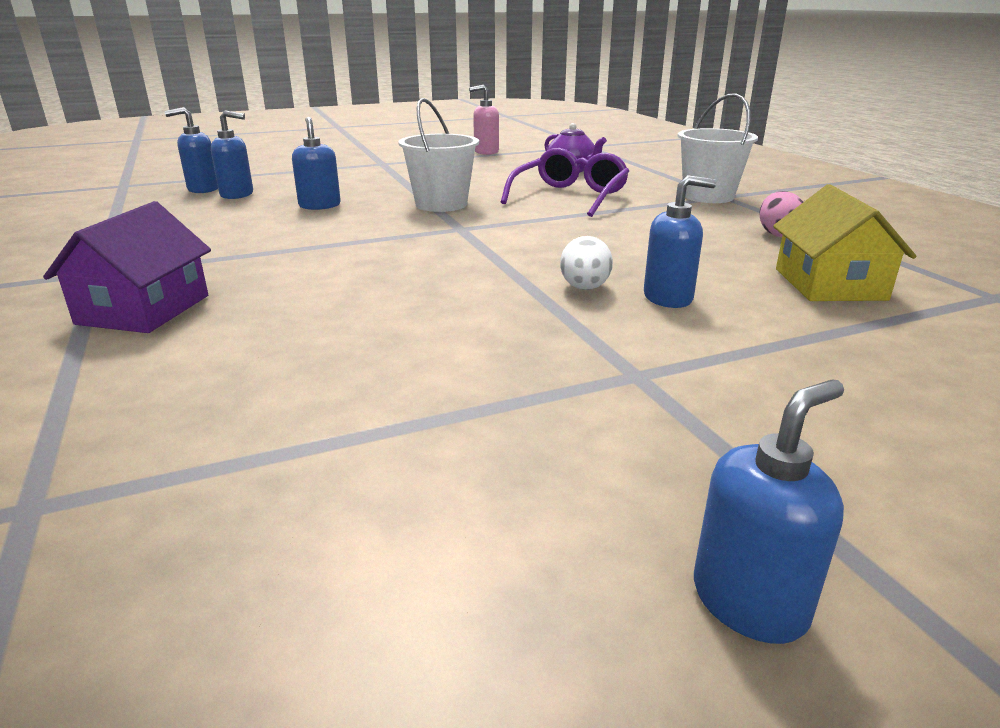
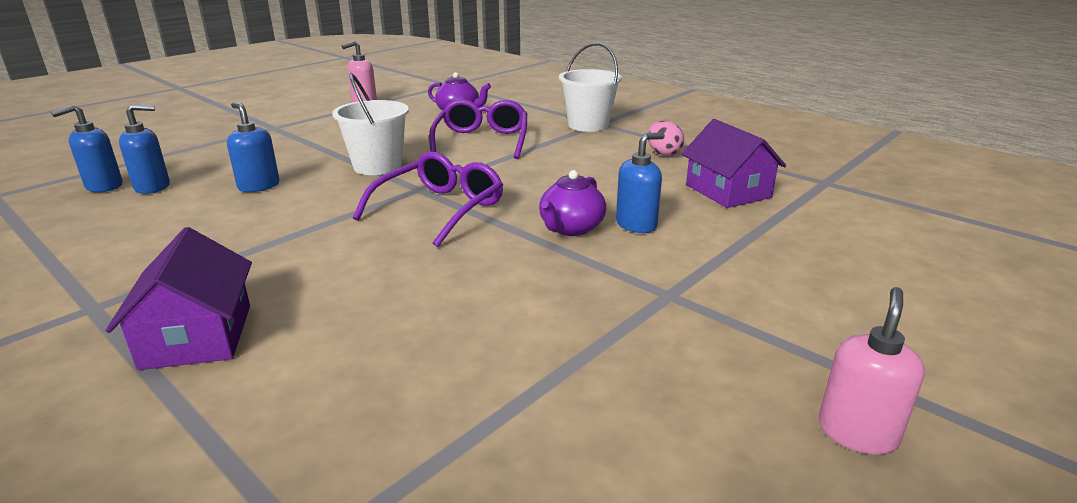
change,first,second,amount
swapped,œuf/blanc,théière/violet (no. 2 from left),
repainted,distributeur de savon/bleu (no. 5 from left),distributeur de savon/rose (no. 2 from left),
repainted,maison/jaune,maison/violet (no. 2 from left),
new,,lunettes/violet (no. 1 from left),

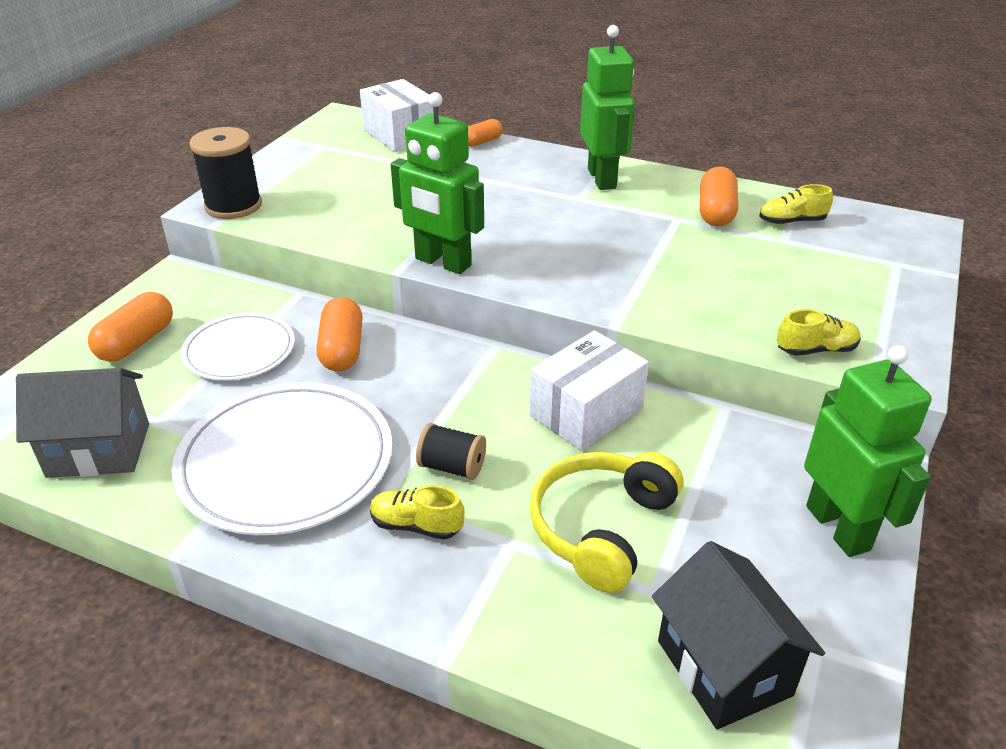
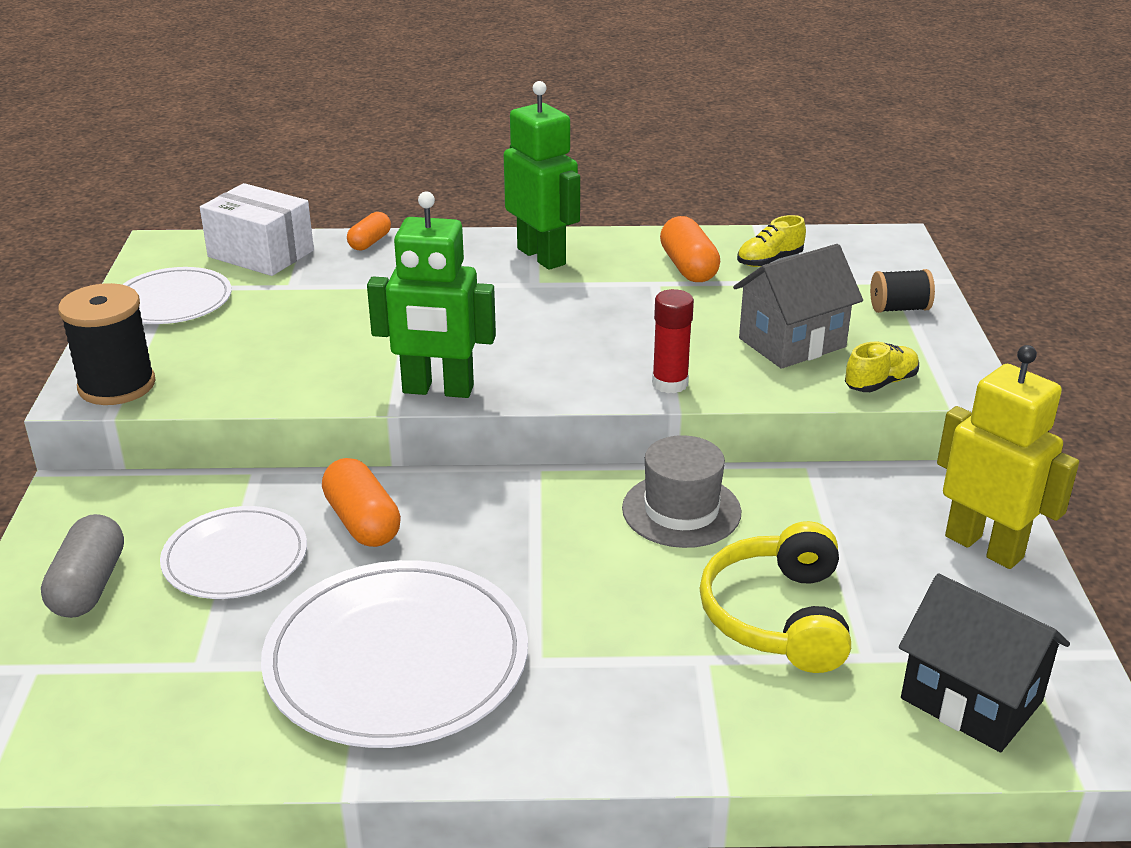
change,first,second,amount
shifted,maison/gris,,
repainted,gélule/orange (no. 1 from left),gélule/gris,
gone,chaussure/jaune (no. 1 from left),,
shifted,bobine/noir (no. 2 from left),,
swapped,boîte/blanc (no. 2 from left),chapeau/gris,
repainted,robot/vert (no. 3 from left),robot/jaune,
new,,assiette/blanc (no. 1 from left),
new,,bâton de colle/rouge,

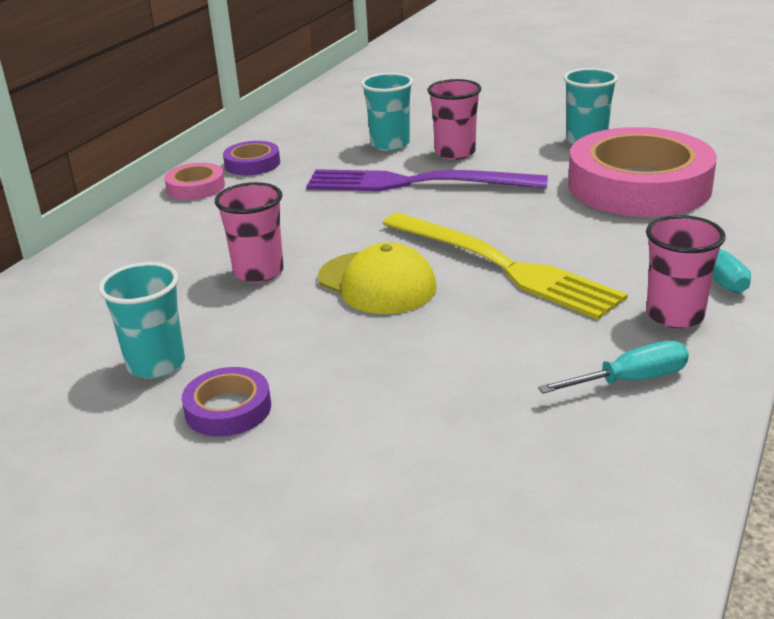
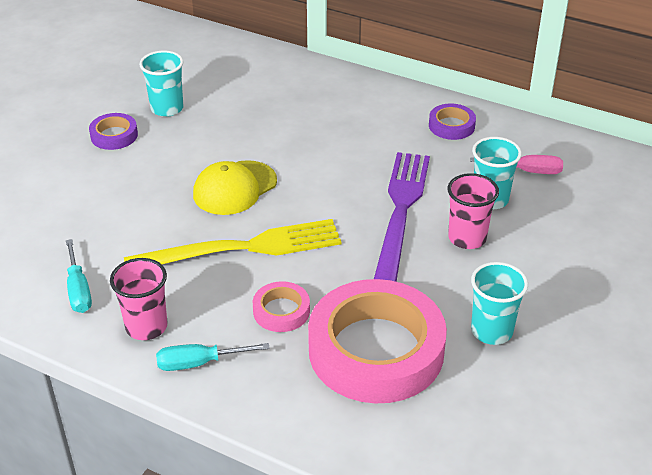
change,first,second,amount
shifted,ruban adhésif/rose (no. 1 from left),,
gone,gobelet/rose (no. 1 from left),,
rotated,fourchette/jaune,,150 degrees counterclockwise
new,,tournevis/rose,

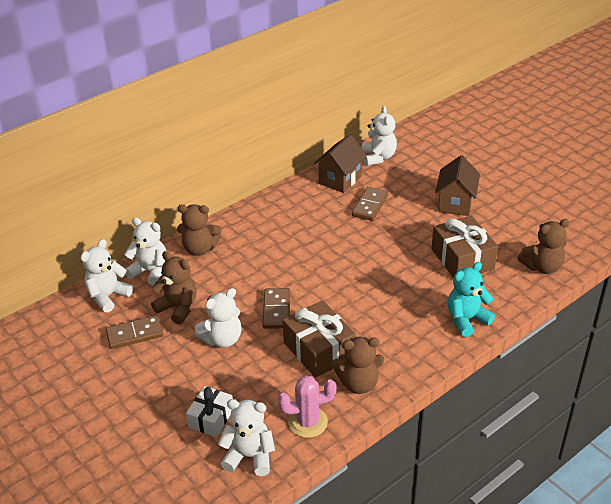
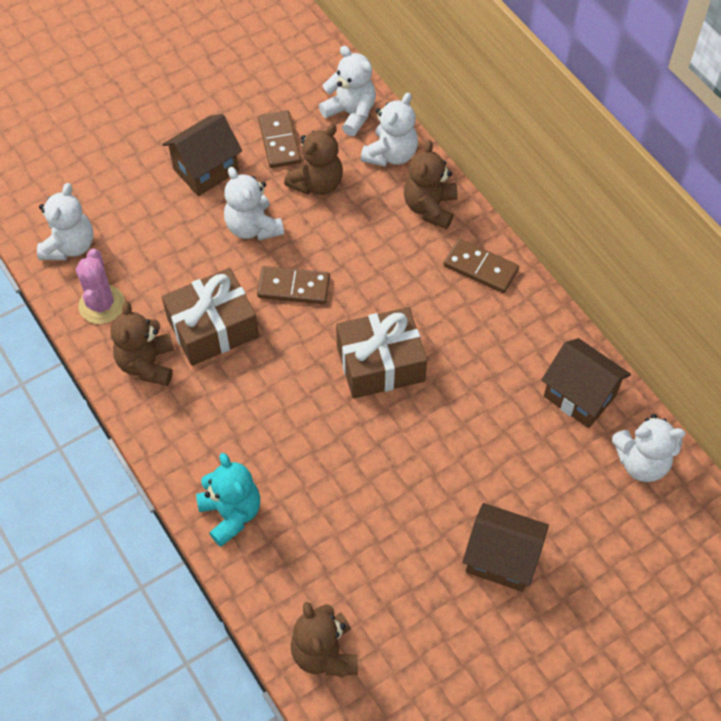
change,first,second,amount
gone,cadeau/blanc,,
shifted,domino/marron (no. 3 from left),,
shifted,cadeau/marron (no. 2 from left),,
new,,maison/marron (no. 1 from left),

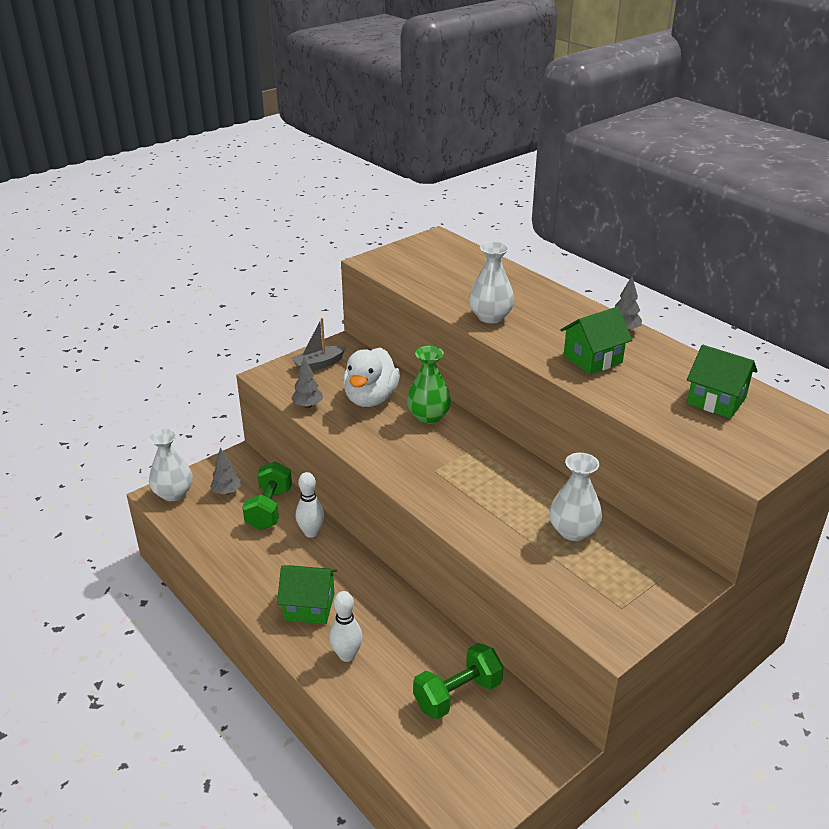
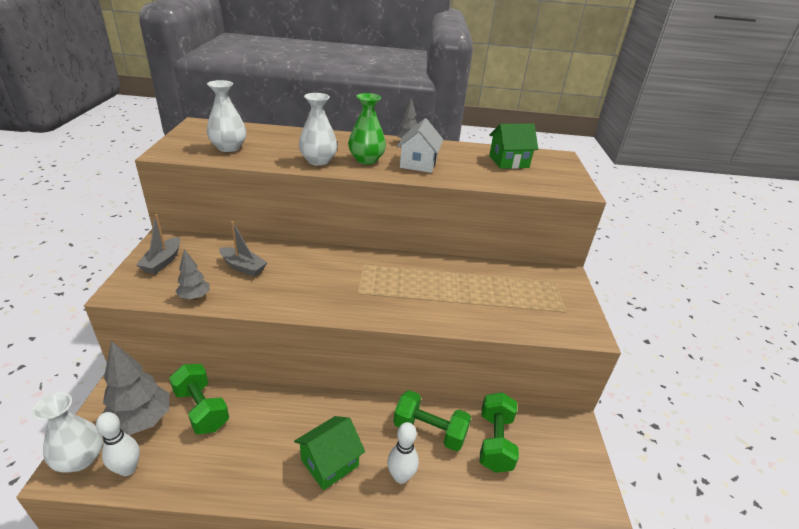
change,first,second,amount
scaled,arbre/gris (no. 1 from left),,x1.84
shifted,quille/blanc (no. 1 from left),,
swapped,canard/blanc,bateau/gris (no. 2 from left),
shifted,vase/vert,,
shifted,vase/blanc (no. 3 from left in the first image),vase/blanc (no. 2 from left),
repainted,maison/vert (no. 2 from left),maison/blanc,
new,,haltère/vert (no. 2 from left),

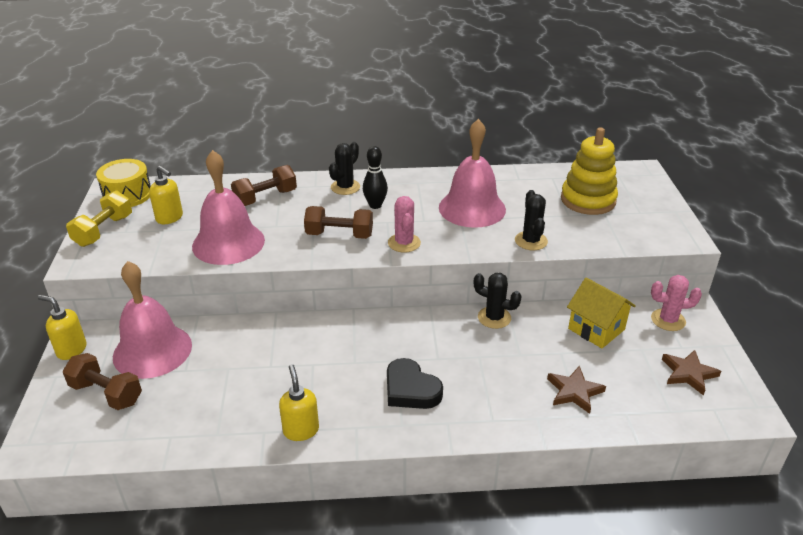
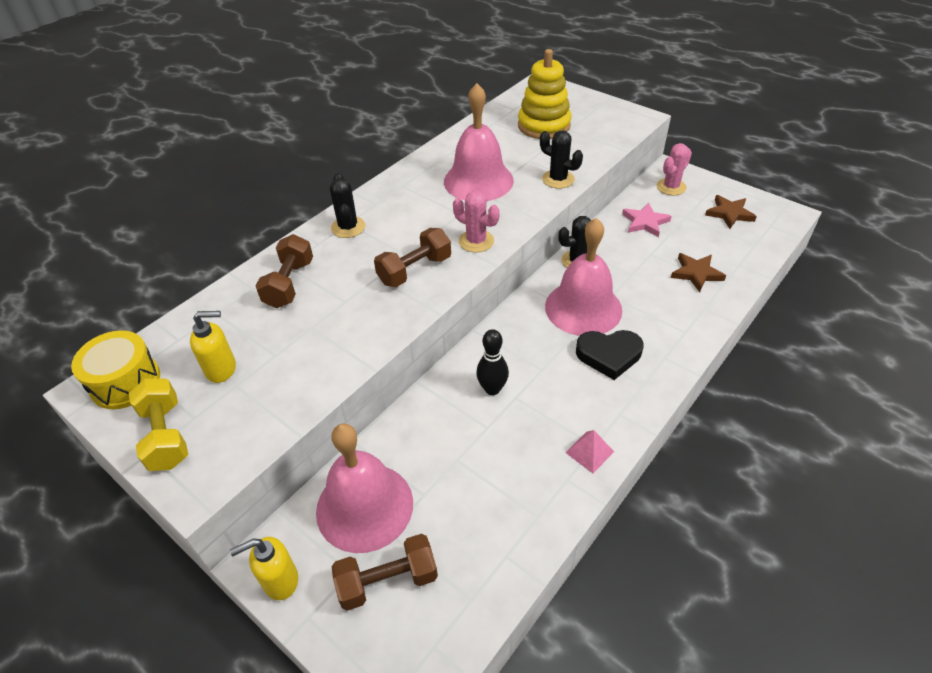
change,first,second,amount
shifted,cloche/rose (no. 2 from left in the first image),cloche/rose (no. 3 from left),
swapped,distributeur de savon/jaune (no. 3 from left),pyramide/rose,
shifted,quille/noir,,
swapped,maison/jaune,étoile/rose,

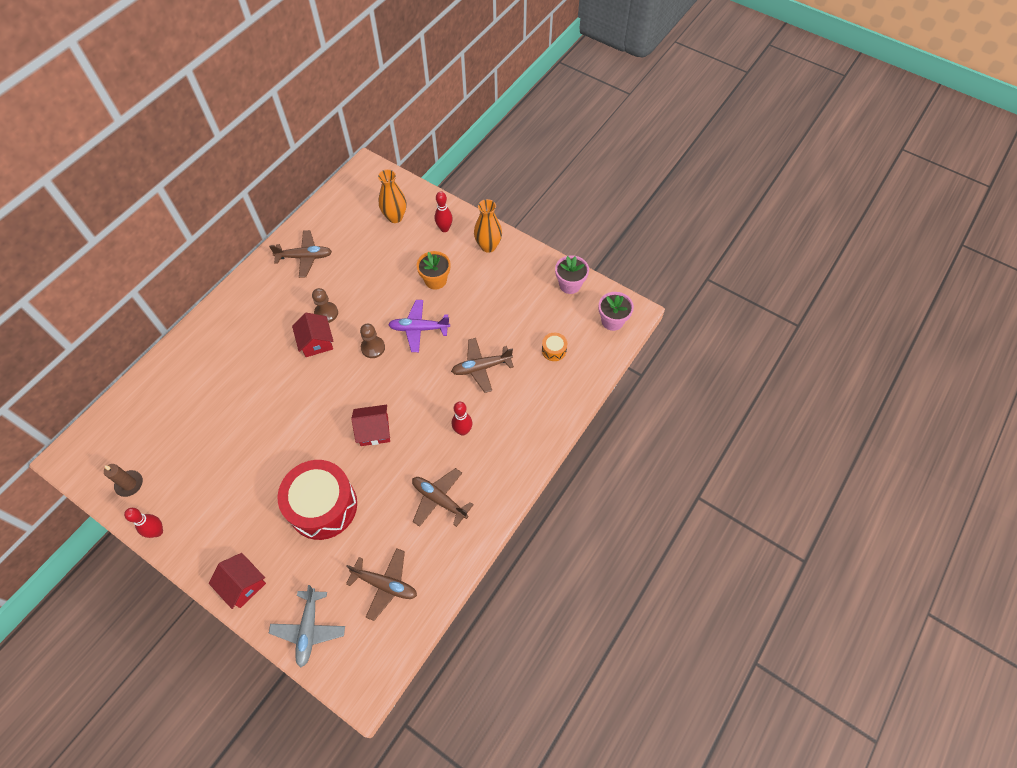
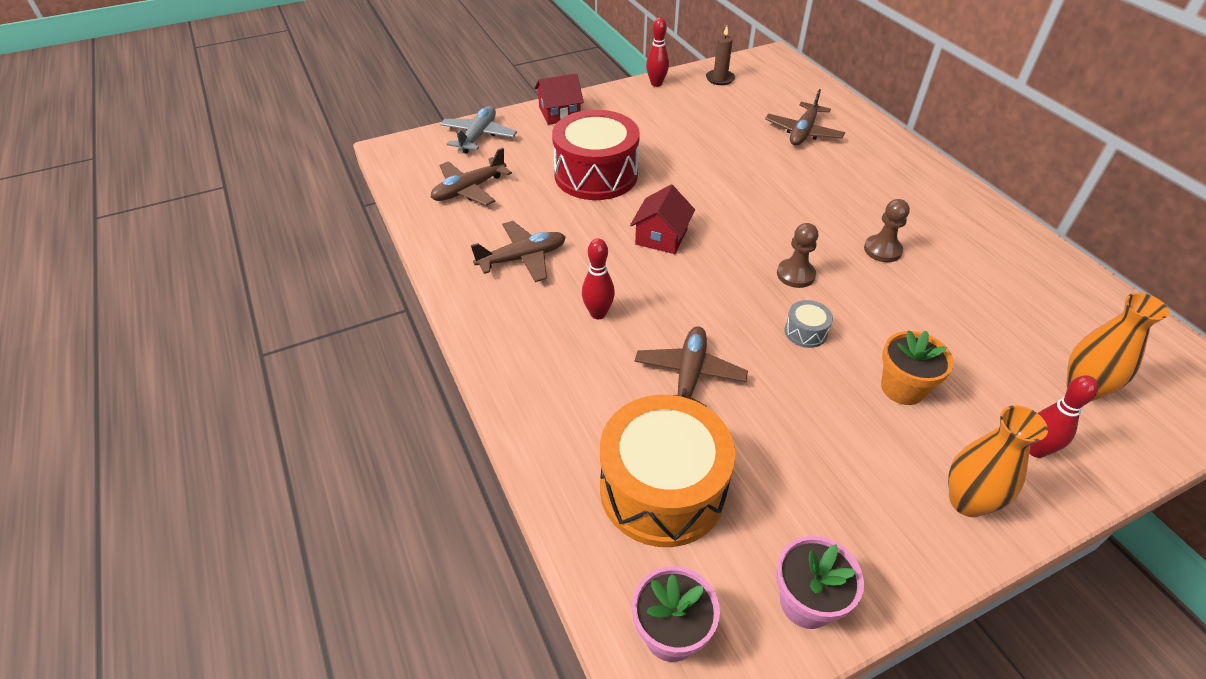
change,first,second,amount
shifted,avion/marron (no. 1 from left in the first image),avion/marron (no. 4 from left),
rotated,avion/gris,,75 degrees clockwise
gone,maison/rouge (no. 2 from left),,
swapped,avion/violet,tambour/gris,
scaled,tambour/orange,,x2.48

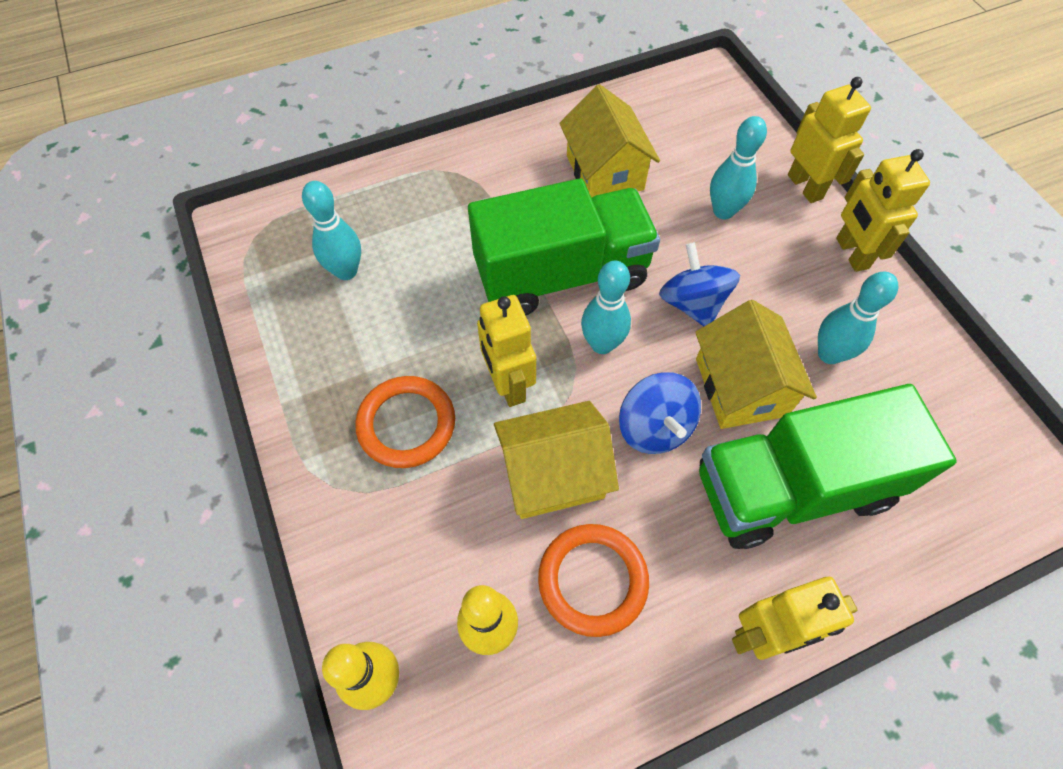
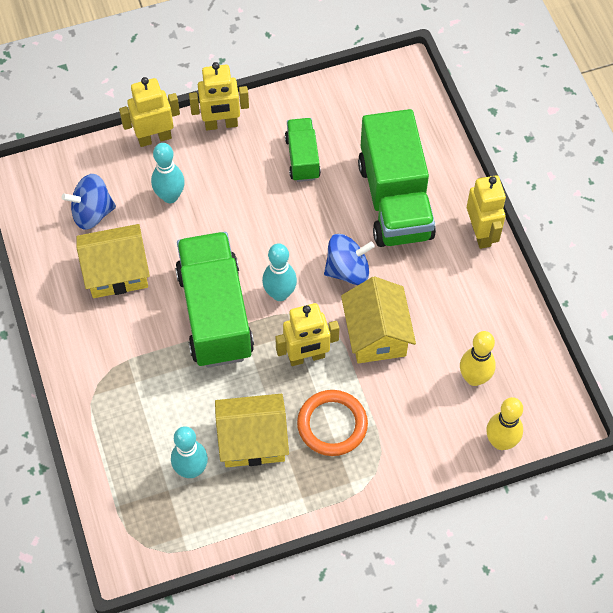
change,first,second,amount
gone,anneau/orange (no. 2 from left),,
shifted,toupie/bleu (no. 2 from left in the first image),toupie/bleu (no. 1 from left),
shifted,maison/jaune (no. 3 from left in the first image),maison/jaune (no. 2 from left),
swapped,quille/turquoise (no. 4 from left),camion/vert (no. 2 from left),

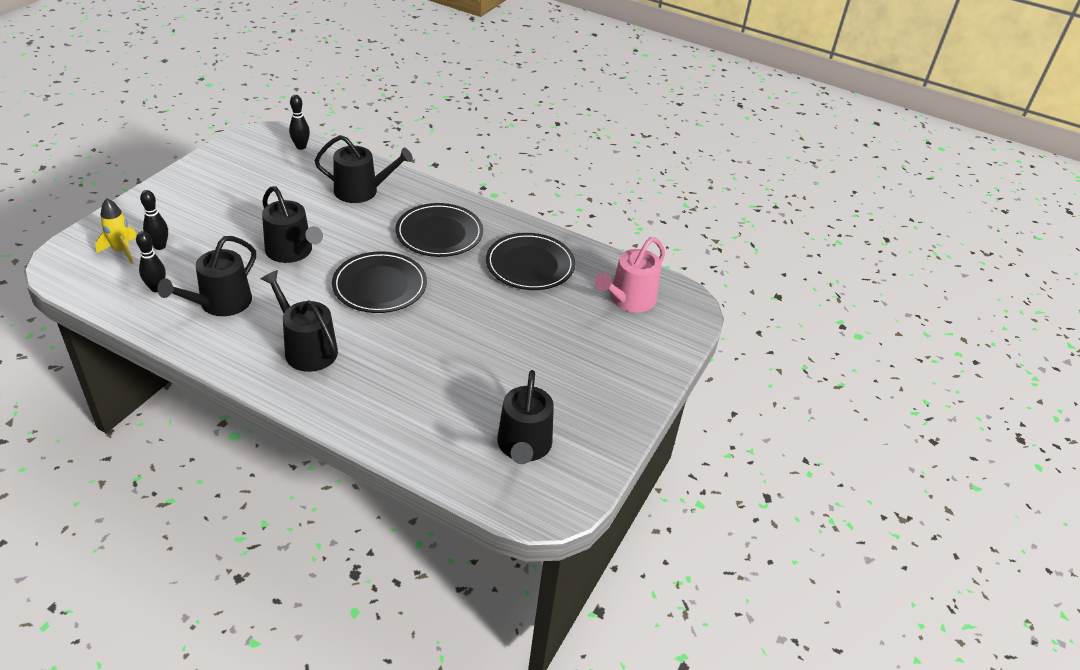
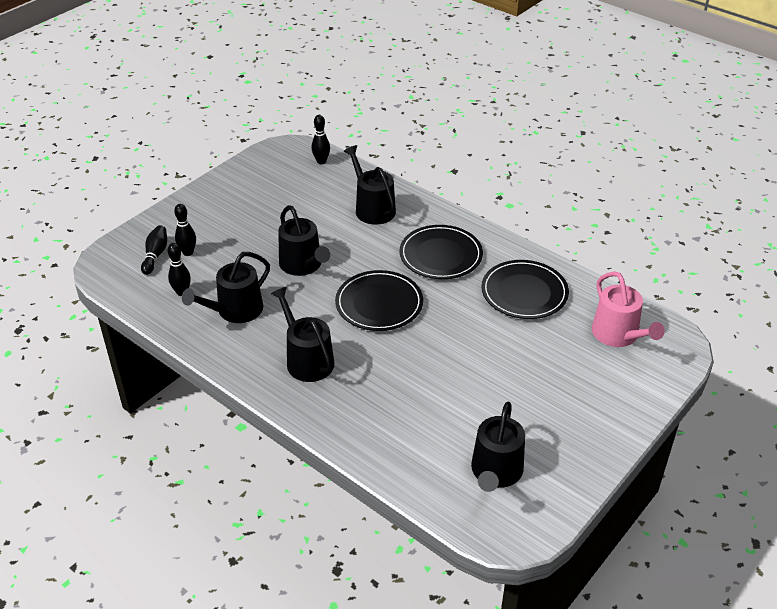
change,first,second,amount
swapped,fusée/jaune,quille/noir (no. 1 from left),
rotated,arrosoir/noir (no. 4 from left),,135 degrees counterclockwise
rotated,arrosoir/rose,,75 degrees counterclockwise

